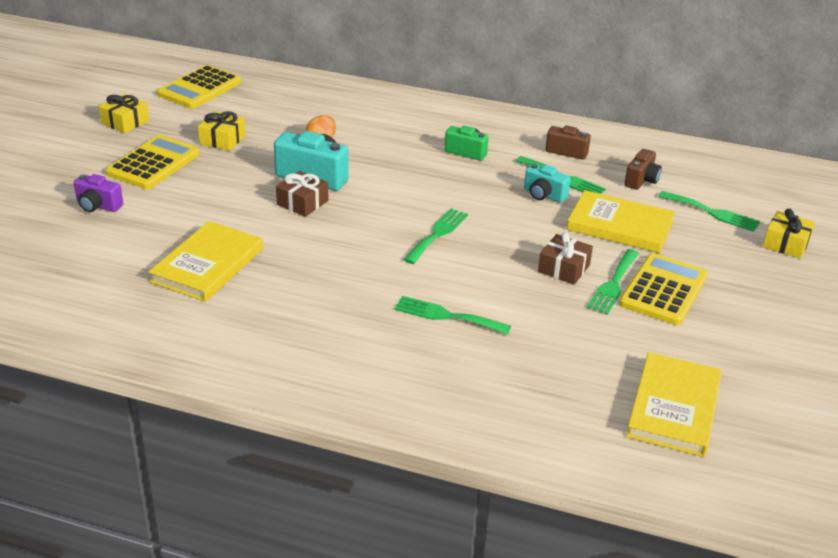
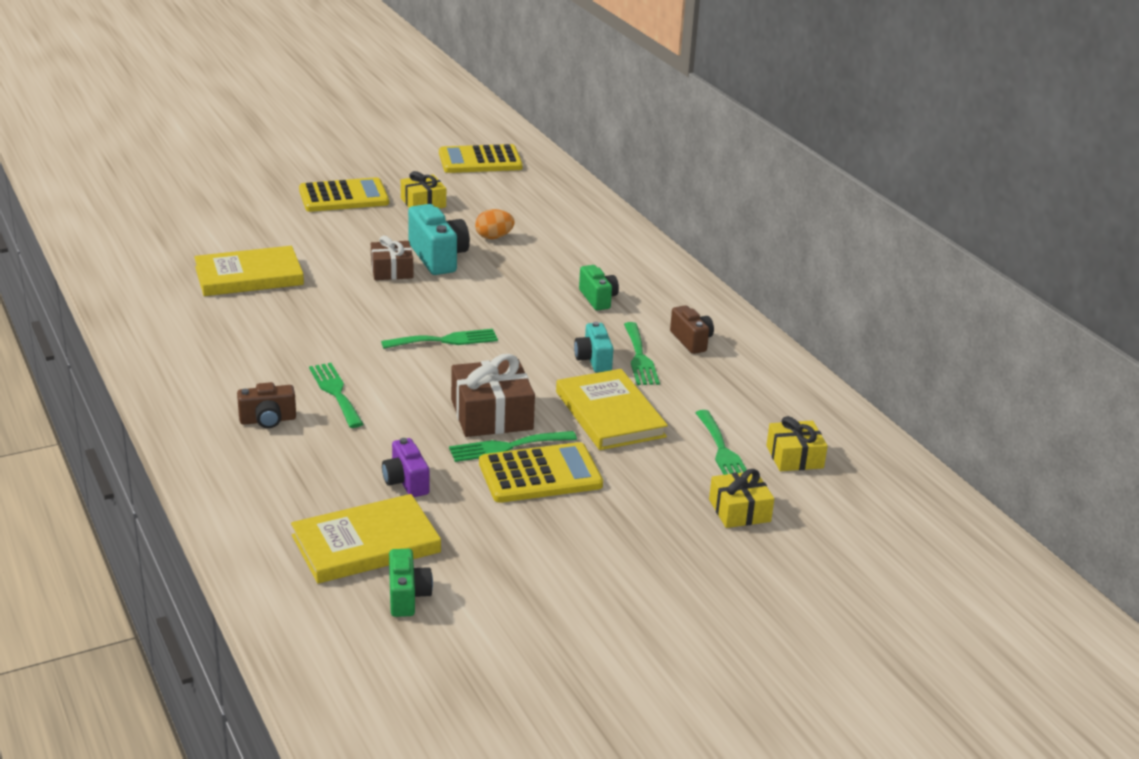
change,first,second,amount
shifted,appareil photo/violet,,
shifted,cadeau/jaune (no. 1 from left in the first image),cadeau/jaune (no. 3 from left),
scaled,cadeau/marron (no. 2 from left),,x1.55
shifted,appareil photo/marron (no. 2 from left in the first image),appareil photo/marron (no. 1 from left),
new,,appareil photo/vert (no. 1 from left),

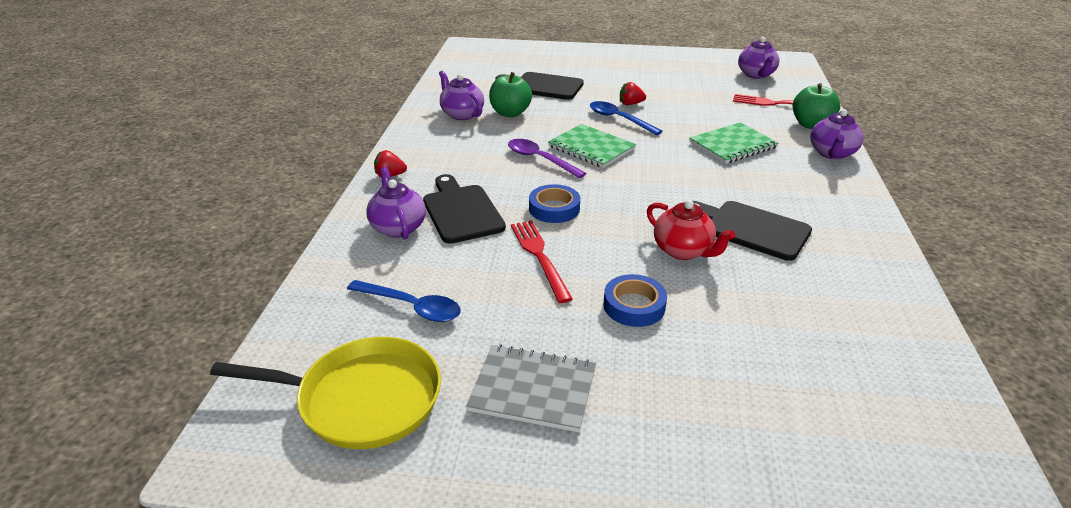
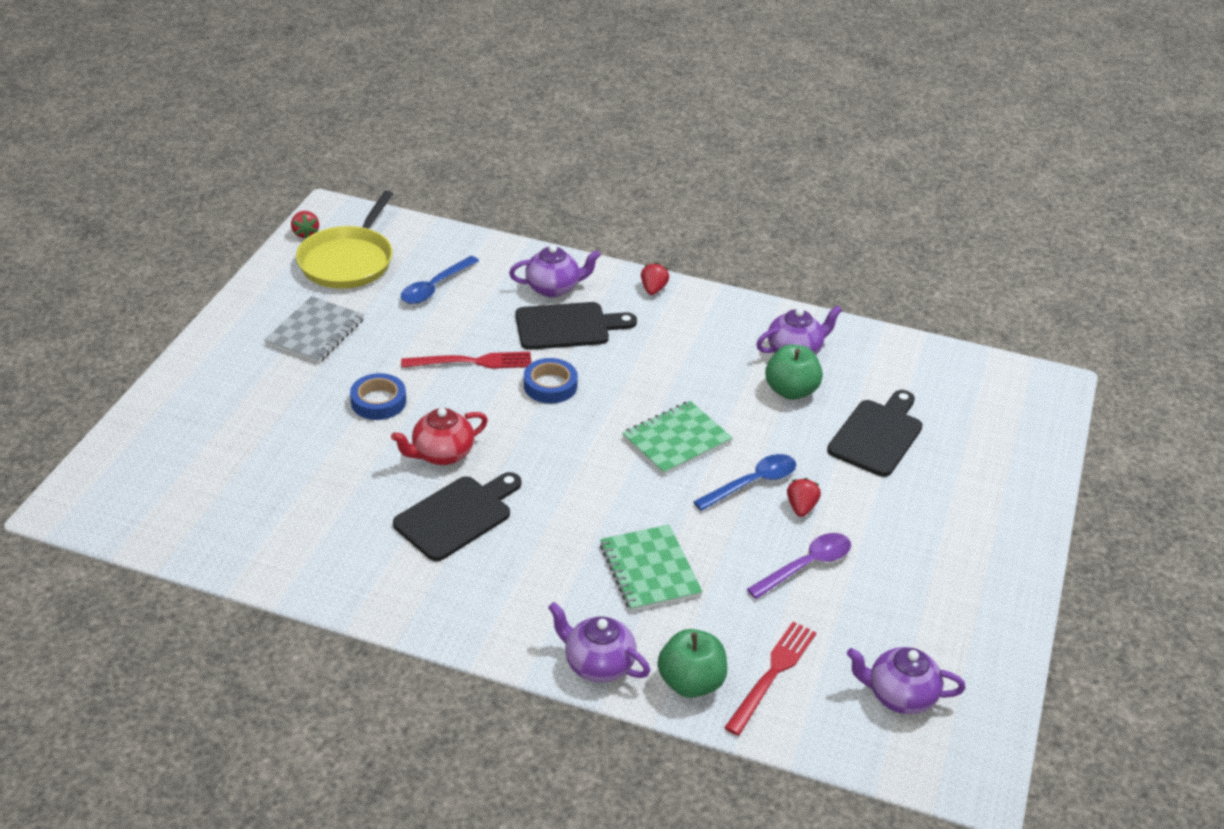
change,first,second,amount
shifted,cuillère/violet,,
new,,fraise/rouge (no. 1 from left),

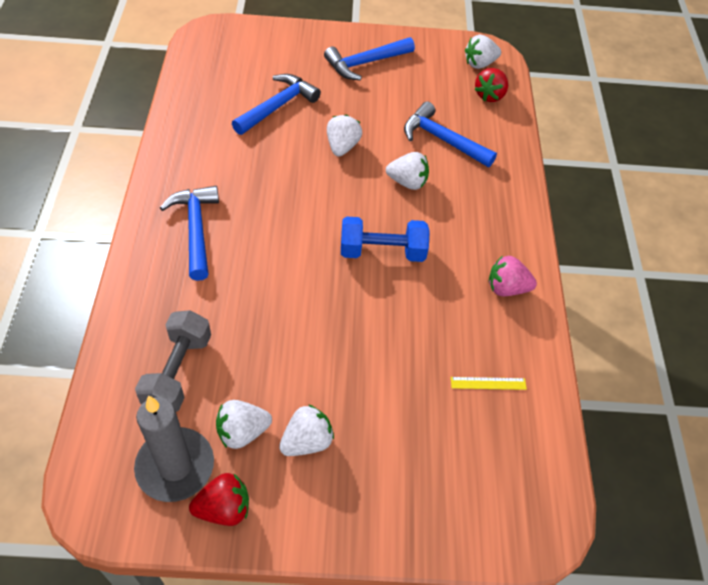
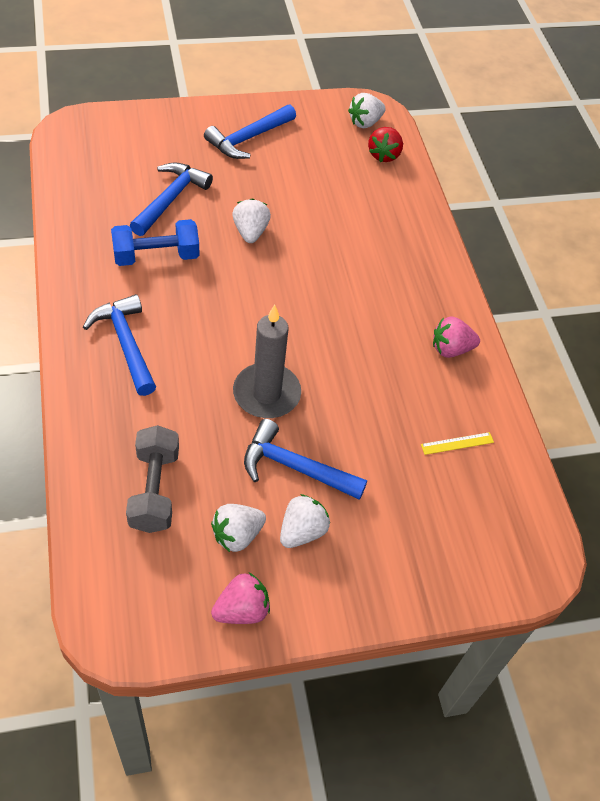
change,first,second,amount
shifted,bougie/gris,,
repainted,fraise/rouge (no. 1 from left),fraise/rose (no. 1 from left),
shifted,haltère/bleu,,
gone,fraise/blanc (no. 4 from left),,
shifted,marteau/bleu (no. 4 from left),,

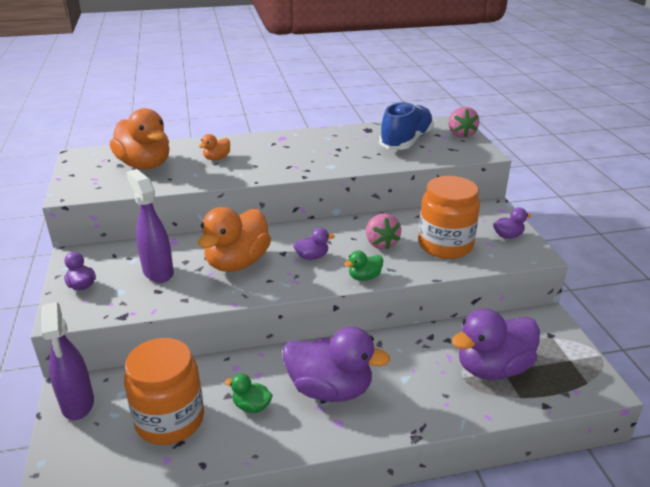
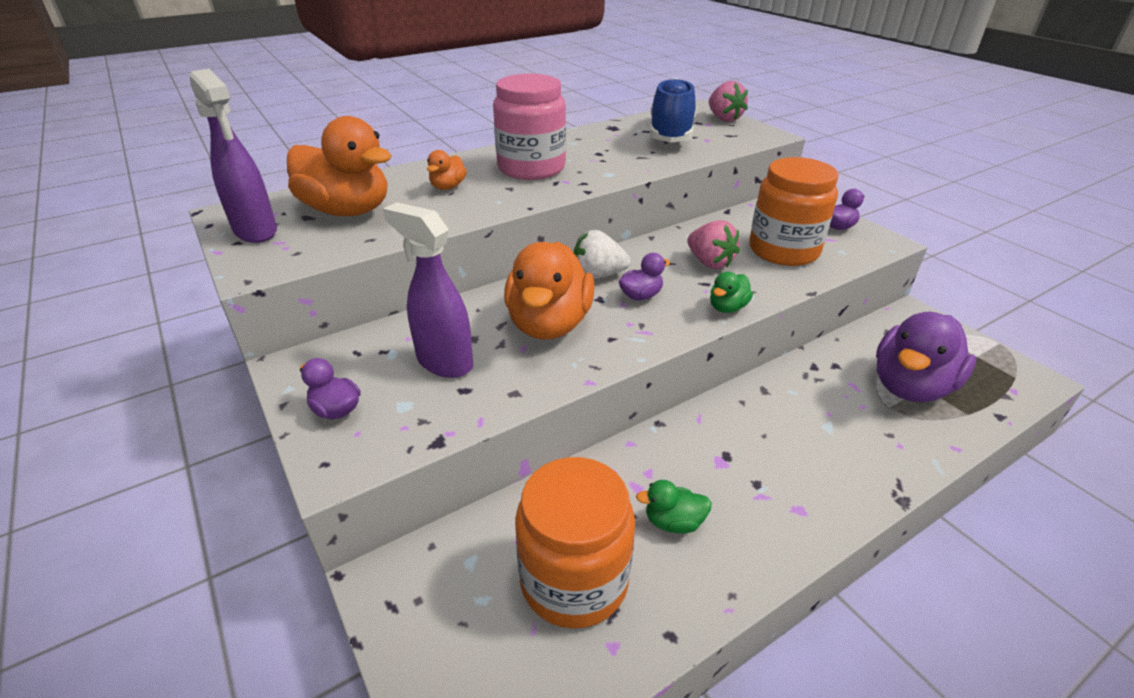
change,first,second,amount
shifted,vaporisateur/violet (no. 1 from left),,
gone,canard/violet (no. 3 from left),,
new,,bocal/rose,
new,,fraise/blanc,

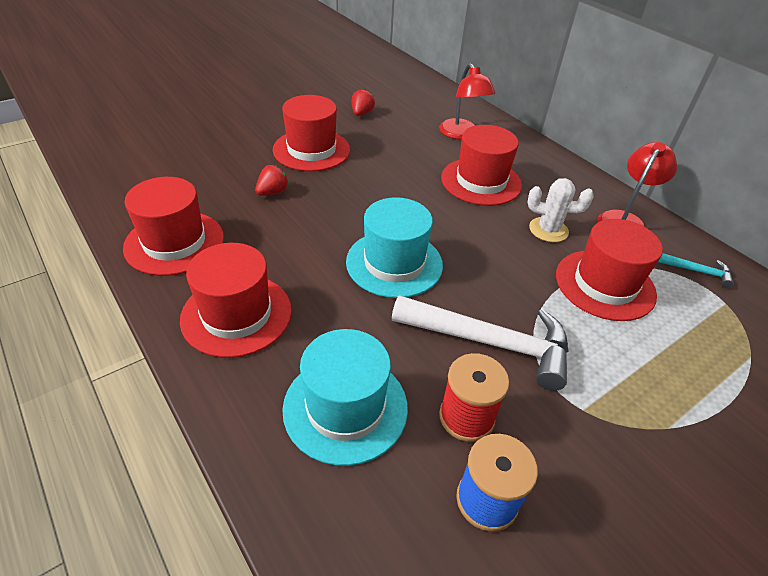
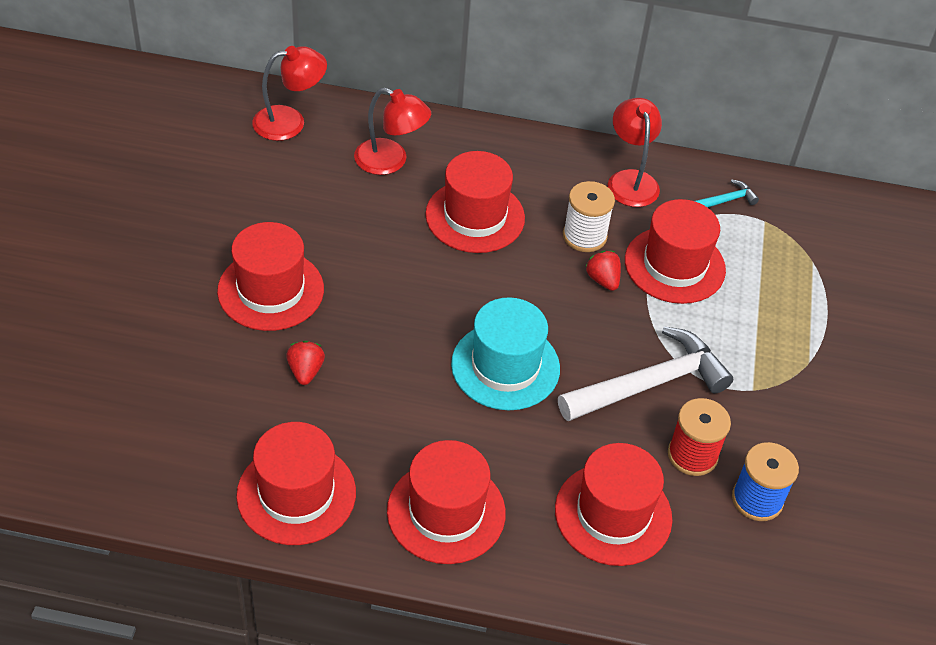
change,first,second,amount
repainted,chapeau/turquoise (no. 1 from left),chapeau/rouge (no. 5 from left),
shifted,fraise/rouge (no. 2 from left),,
swapped,cactus/blanc,bobine/blanc,
new,,lampe/rouge (no. 1 from left),

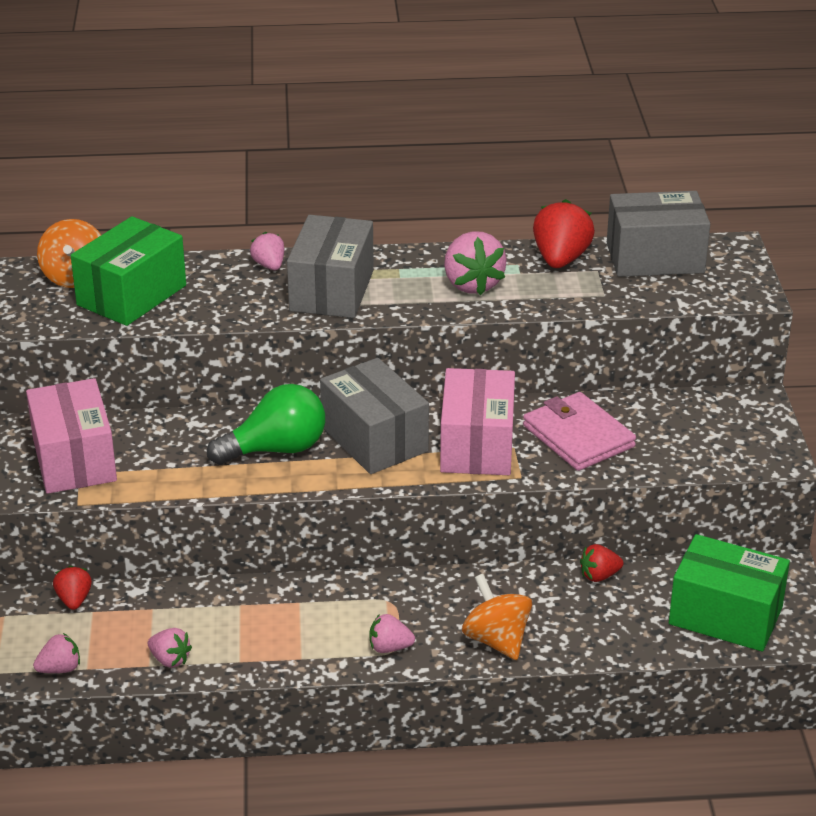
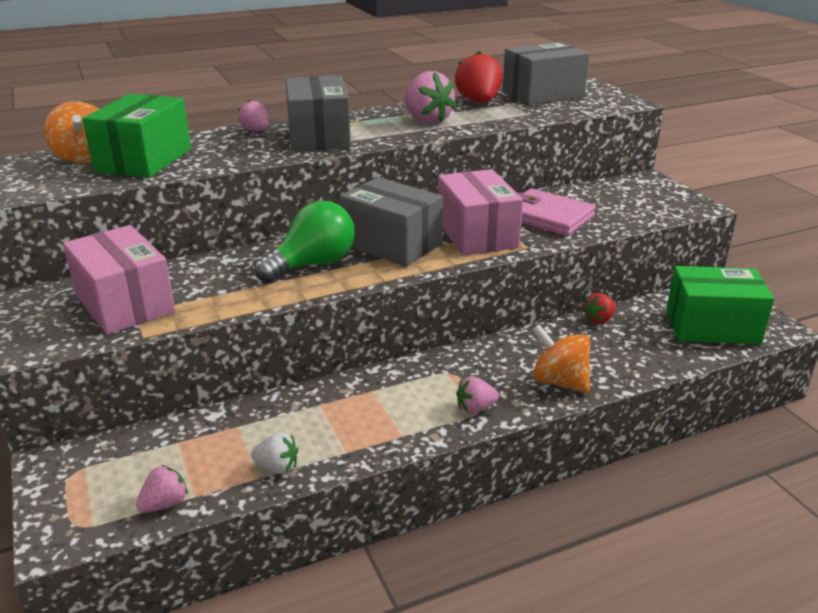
change,first,second,amount
gone,fraise/rouge (no. 1 from left),,
repainted,fraise/rose (no. 2 from left),fraise/blanc,

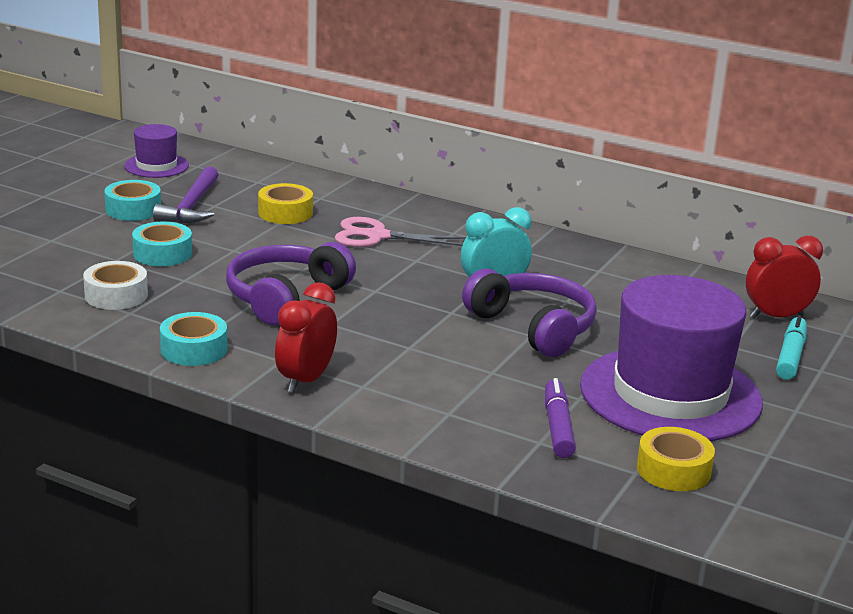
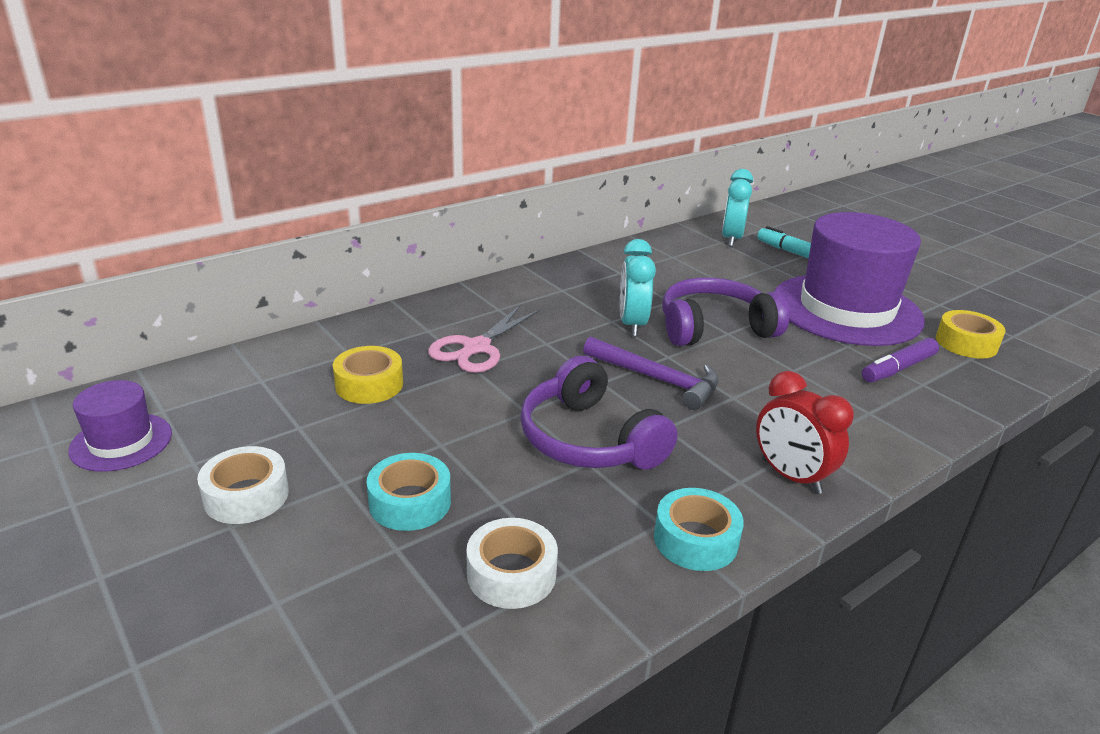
change,first,second,amount
repainted,ruban adhésif/turquoise (no. 1 from left),ruban adhésif/blanc (no. 1 from left),
shifted,marteau/violet,,
rotated,feutre/violet,,60 degrees counterclockwise
repainted,réveil/rouge (no. 2 from left),réveil/turquoise (no. 2 from left),

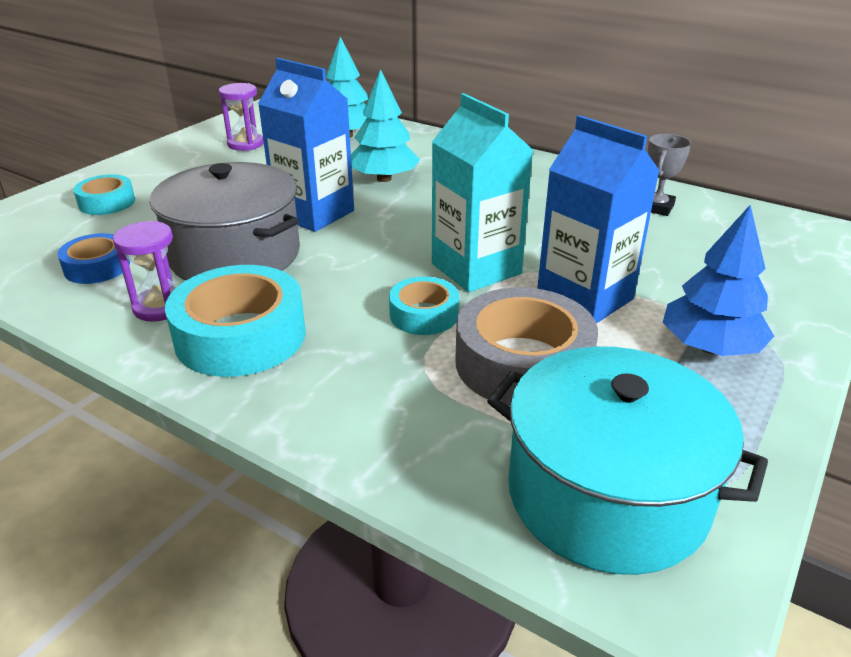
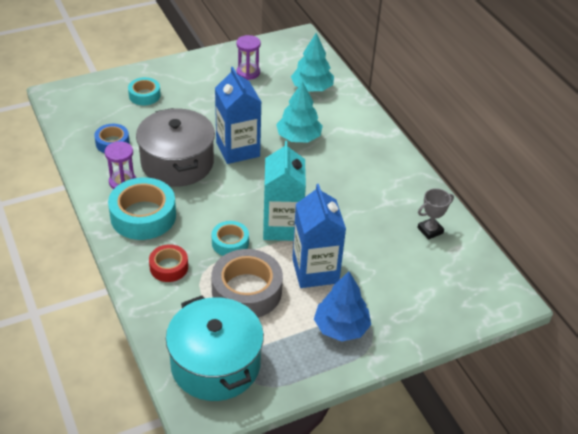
change,first,second,amount
new,,ruban adhésif/rouge,

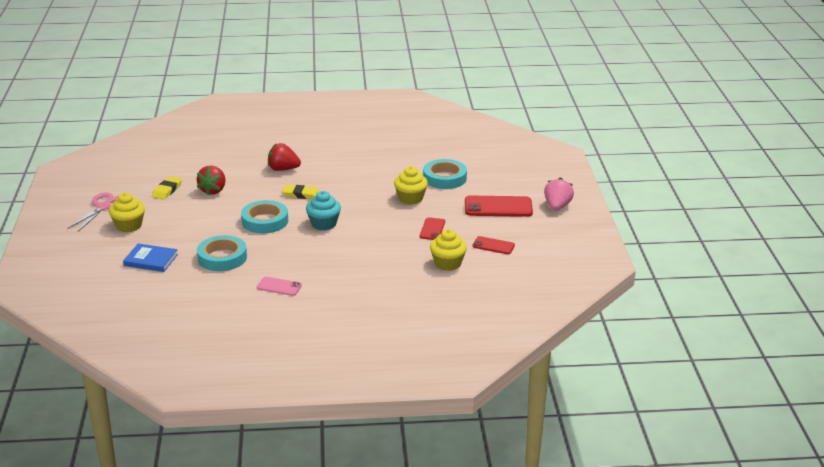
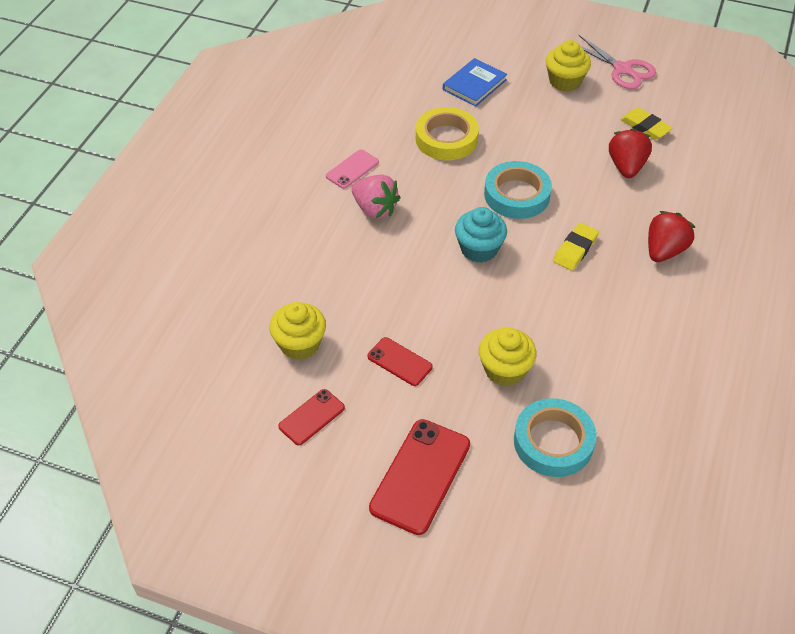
change,first,second,amount
rotated,fraise/rouge (no. 1 from left),,60 degrees clockwise
repainted,ruban adhésif/turquoise (no. 1 from left),ruban adhésif/jaune,
shifted,fraise/rose,,

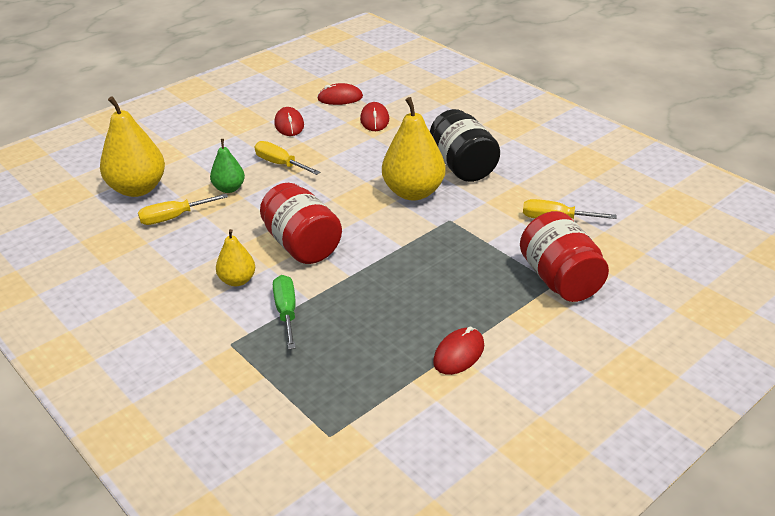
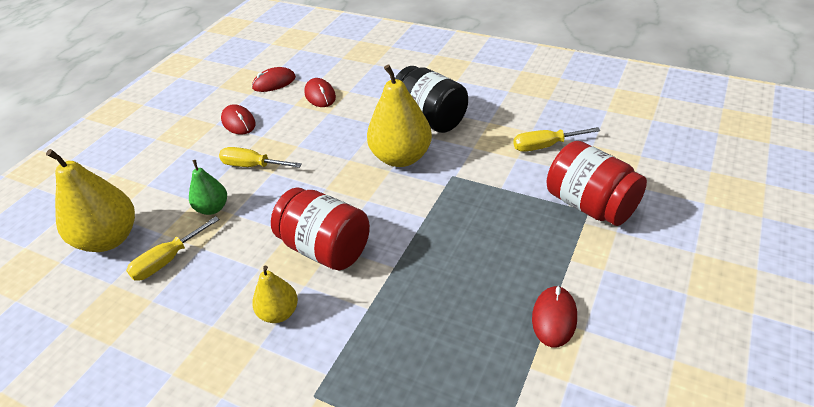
change,first,second,amount
gone,tournevis/vert,,

